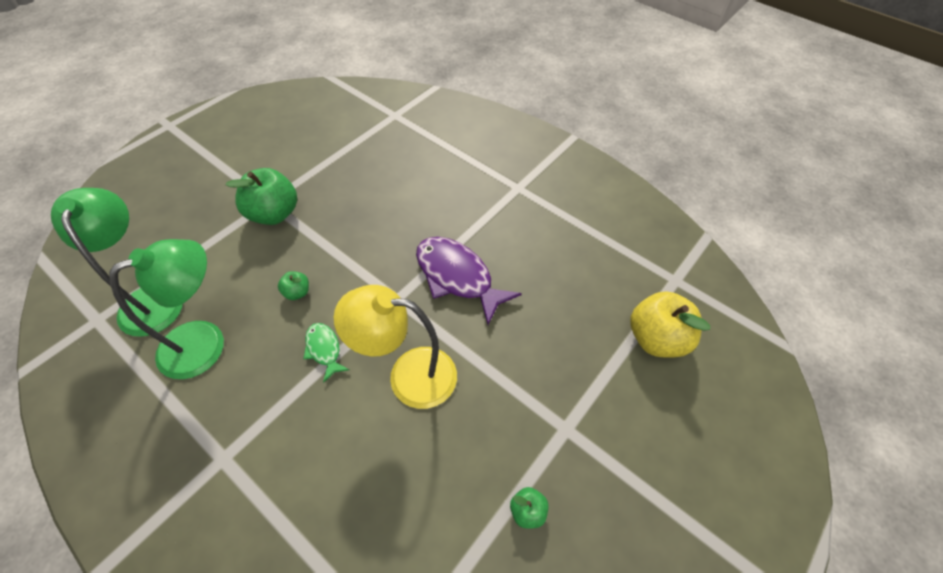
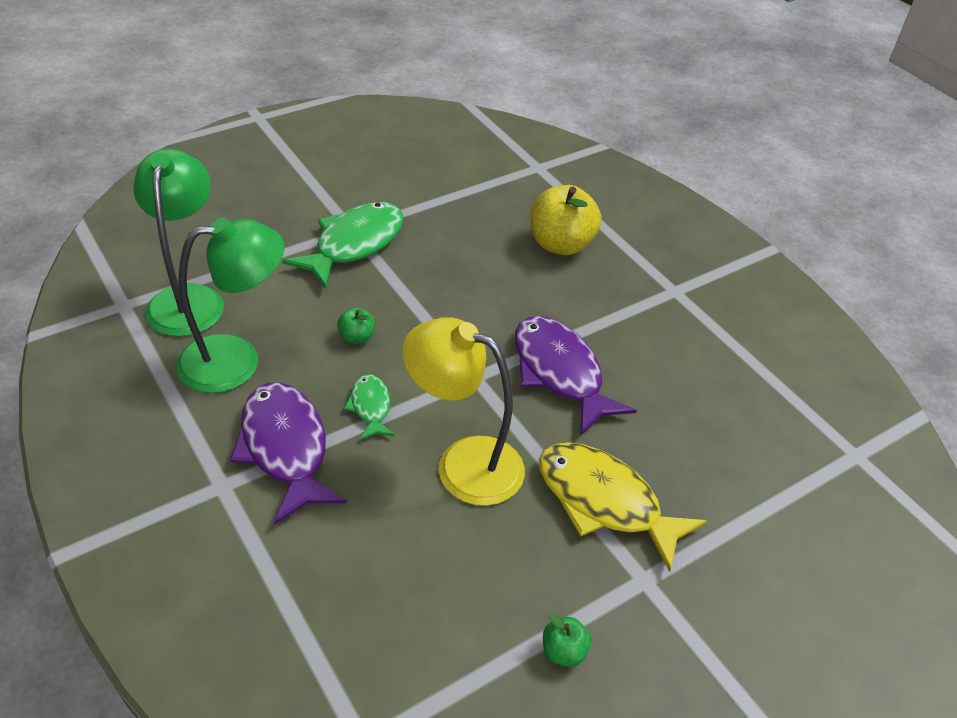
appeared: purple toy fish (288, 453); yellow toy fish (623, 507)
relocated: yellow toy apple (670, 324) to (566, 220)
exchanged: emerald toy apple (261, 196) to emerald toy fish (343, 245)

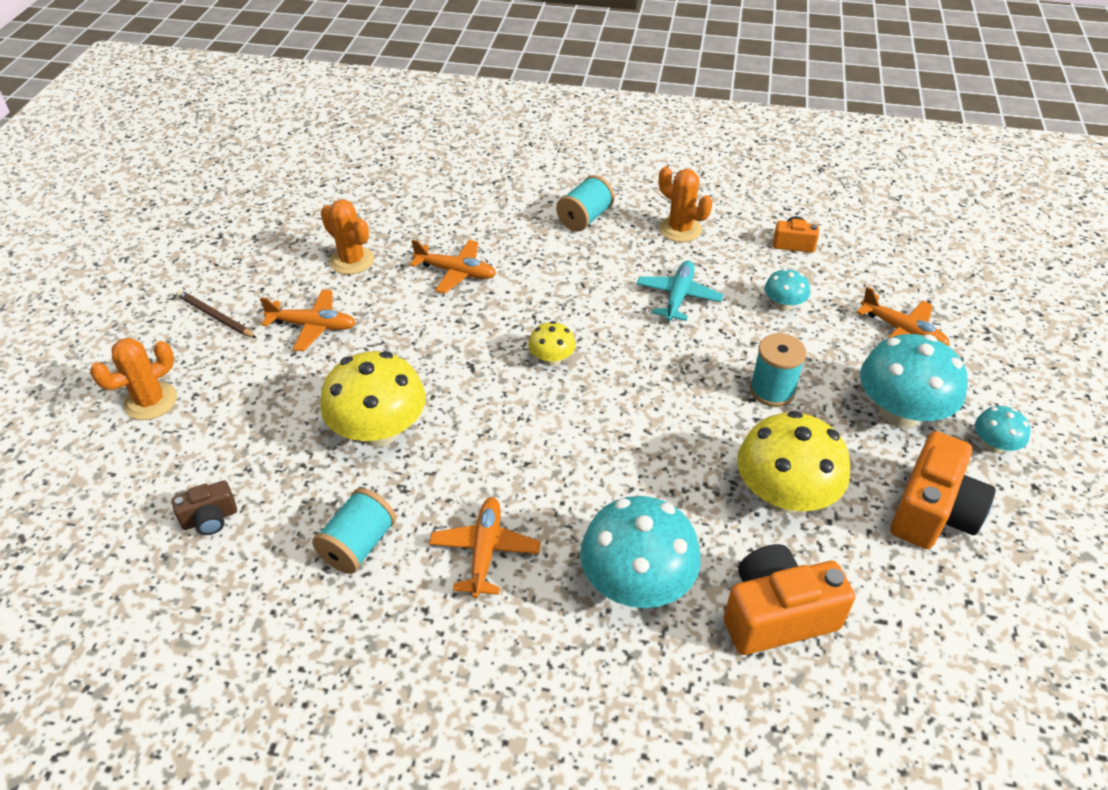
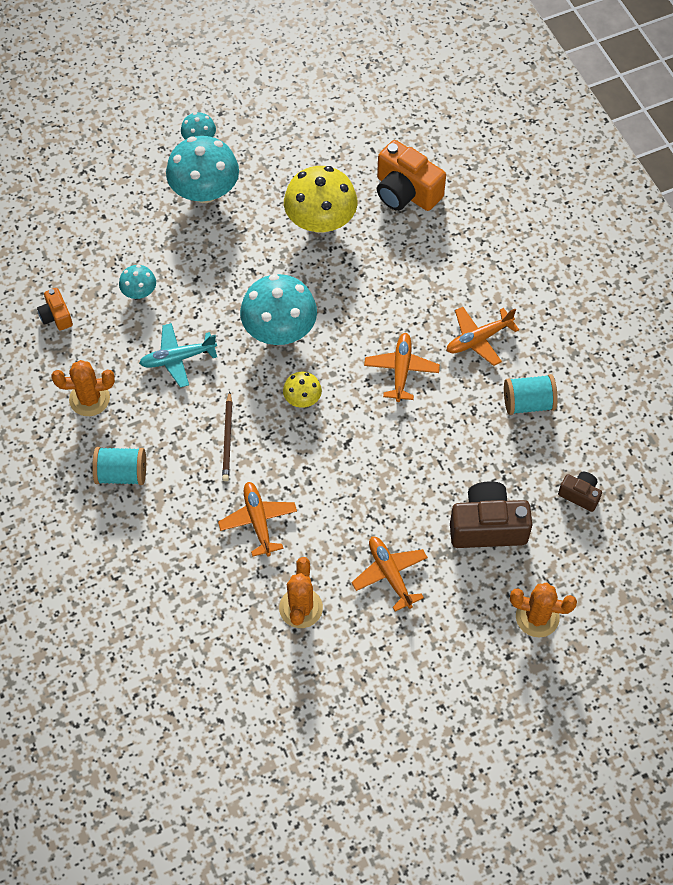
missing: yellow fungus (373, 399); turquoise spool (778, 370); bright orange photo camera (943, 490)
appeared: russet photo camera (491, 514)
relocated: russet pencil (216, 314) to (227, 436); turquoise fungus (640, 552) to (278, 309); bright orange plane (903, 316) to (402, 367)
spun: bright orange saguaro cactus (685, 204) = (83, 388) 75 degrees clockwise

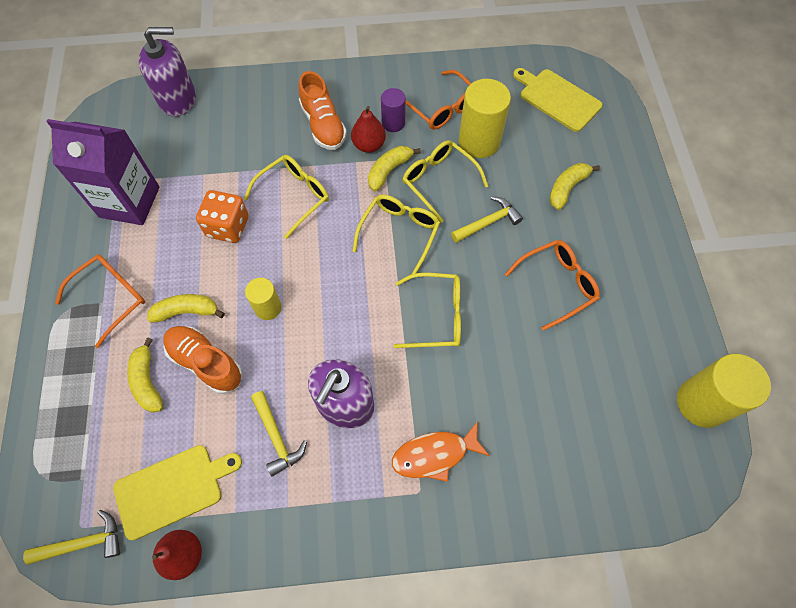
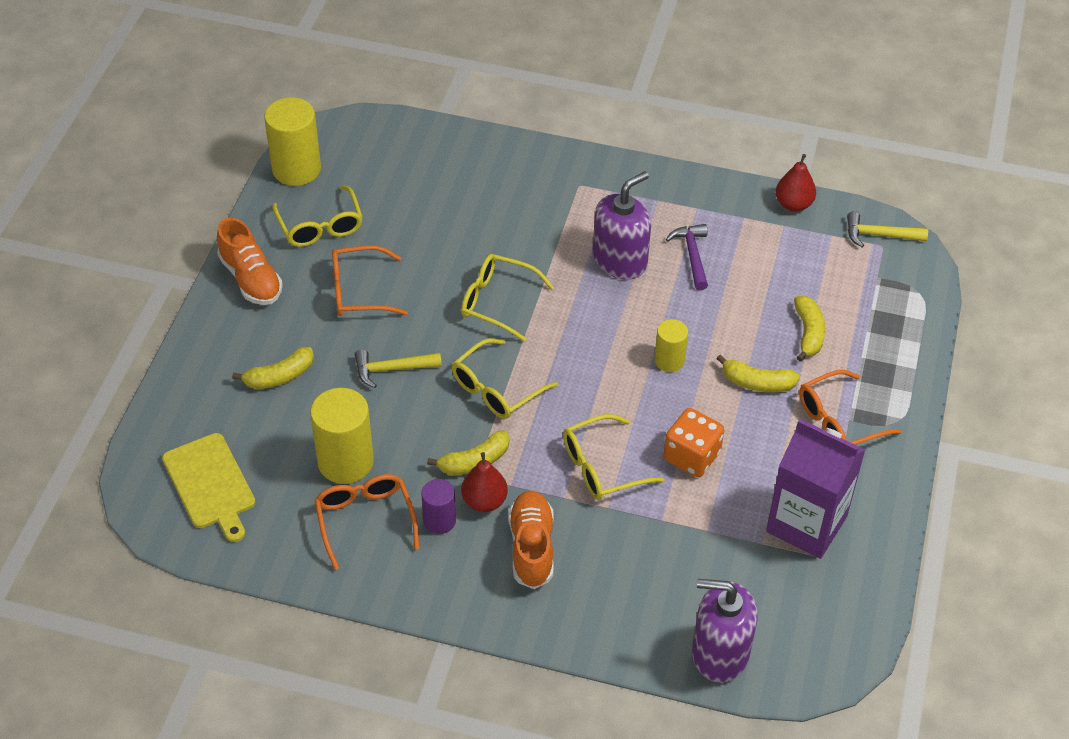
missing: yellow cutting board (177, 492); bright orange toy fish (441, 452)
relocated: bright orange lace-up shoe (203, 360) to (250, 261); yellow eyeglasses (446, 181) to (317, 216)
colour: yellow claw hammer (279, 434) to purple claw hammer (687, 257)

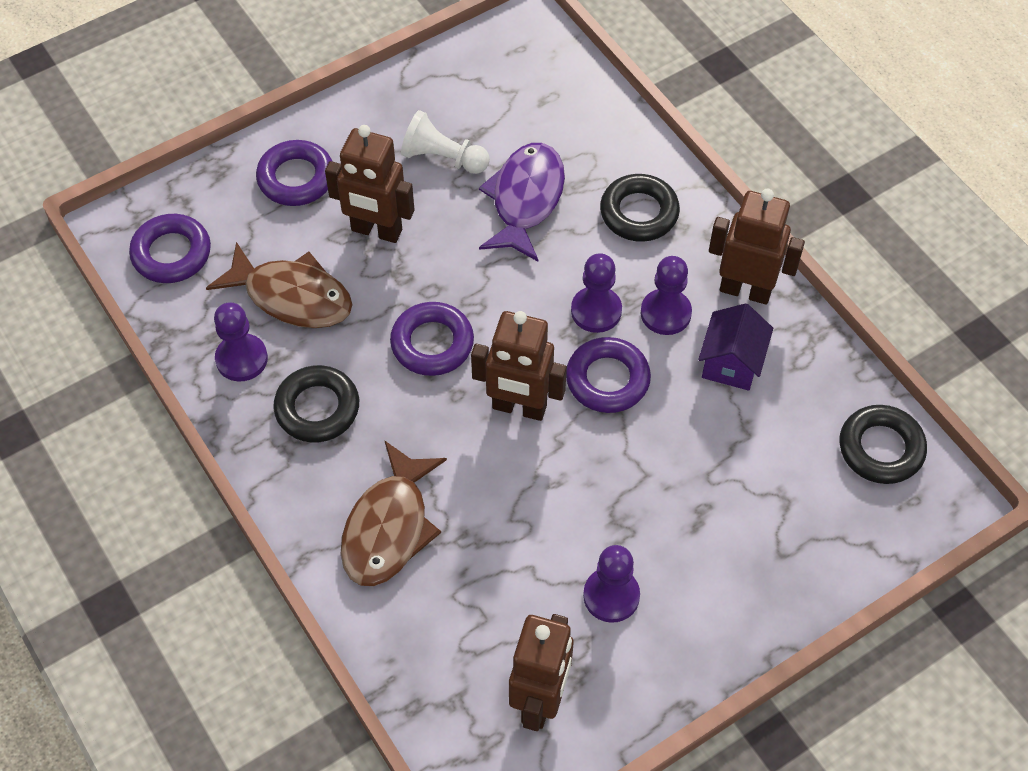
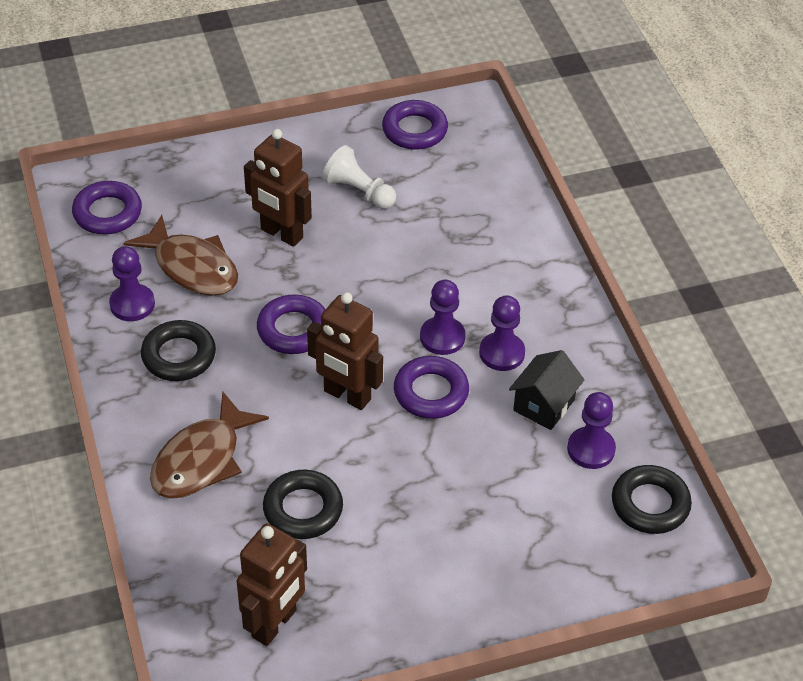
missing: purple toy fish (522, 202); russet robot (757, 246)
relocated: purple torus (294, 173) to (415, 125); purple pawn (611, 584) to (591, 430); ebony torus (640, 208) to (303, 504)
colour: purple house (735, 347) to ebony house (546, 390)

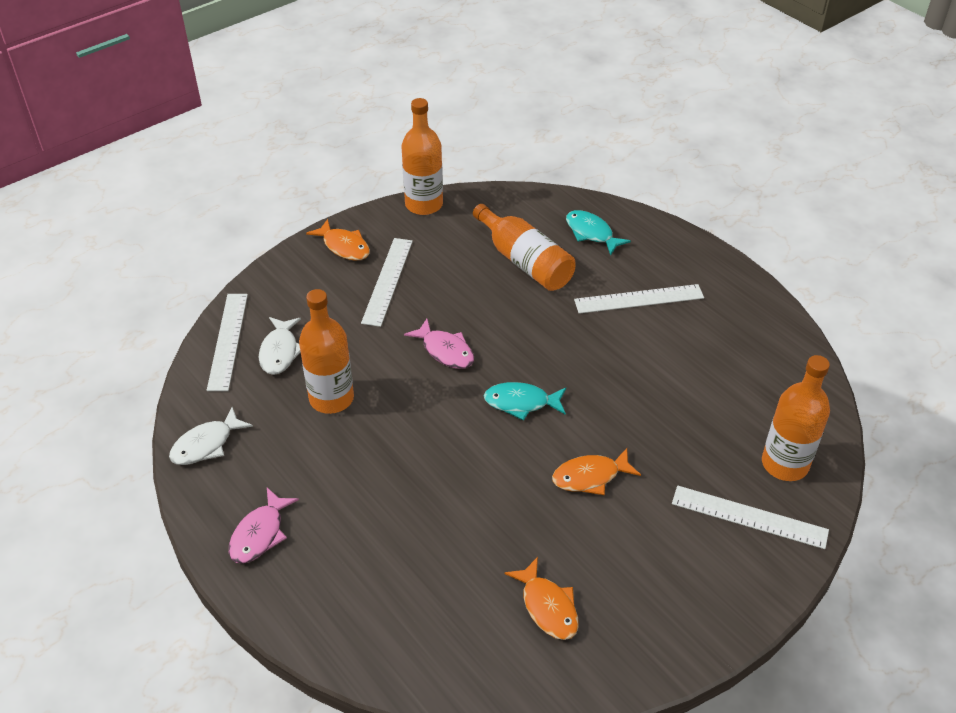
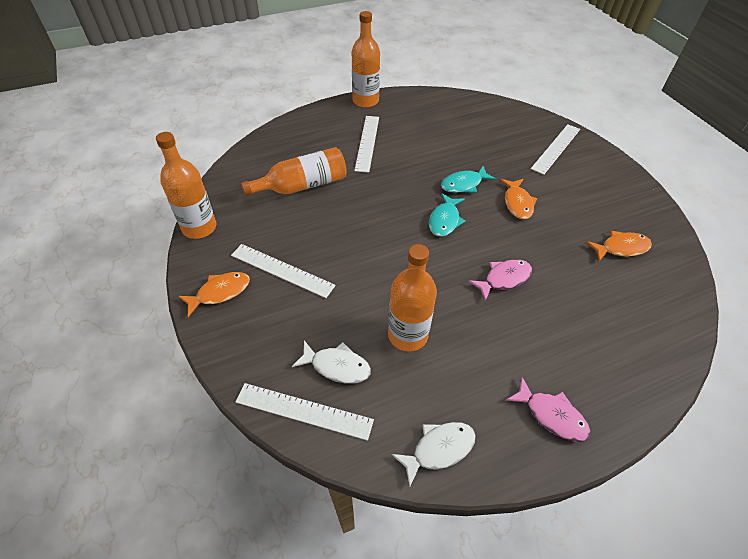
relocated: rosy toy fish (439, 344) to (500, 280); turquoise toy fish (598, 232) to (468, 179); bright orange flask (796, 418) to (366, 59)
spun: snow-white toy fish (211, 436) = (433, 455) 90 degrees counterclockwise

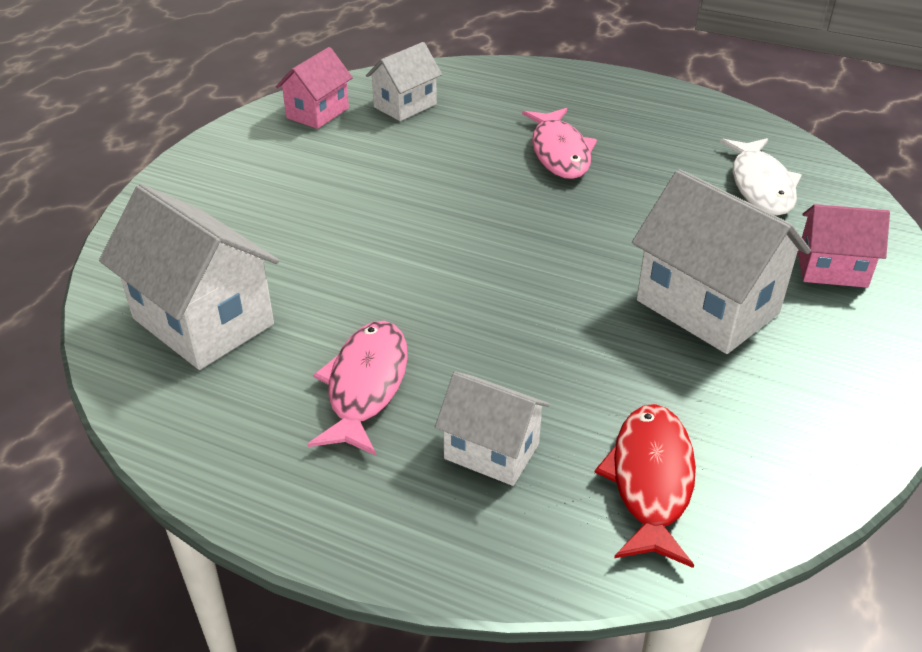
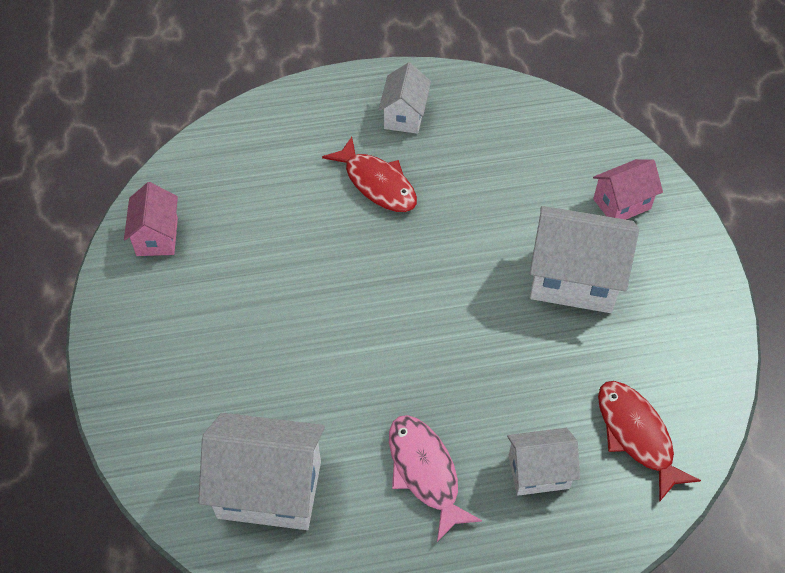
missing: snow-white toy fish (761, 177)
relocated: snow-white house (404, 81) to (404, 98)
colour: rosy toy fish (559, 143) to red toy fish (369, 174)

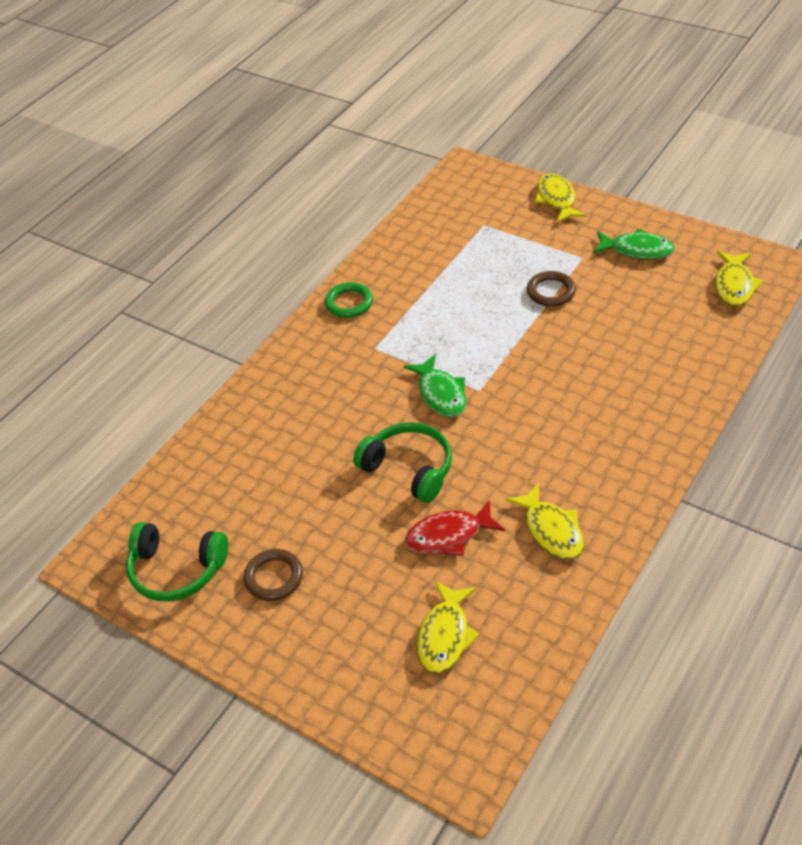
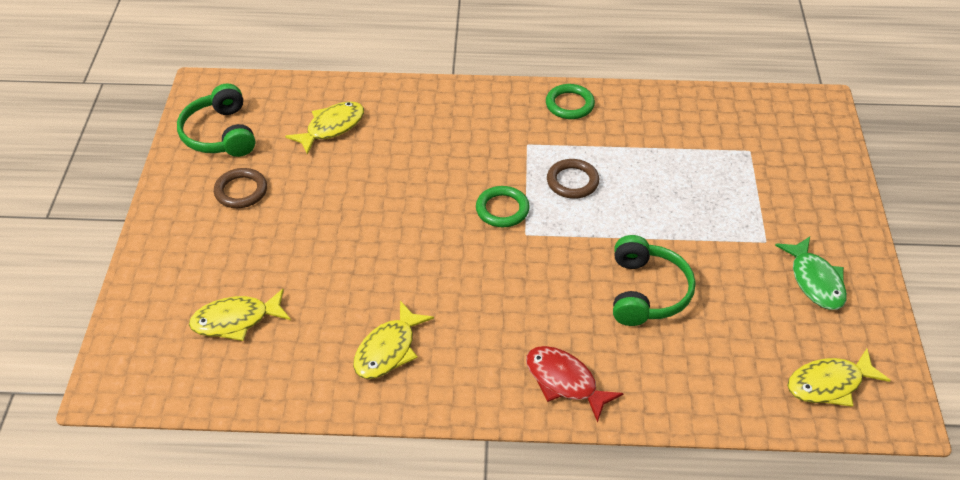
relocated: emerald headset (402, 462) to (654, 280); red toy fish (455, 528) to (575, 384); russet torus (551, 289) to (573, 179); yellow toy fish (561, 198) to (324, 128)
exchanged: emerald toy fish (435, 385) to emerald torus (503, 206)

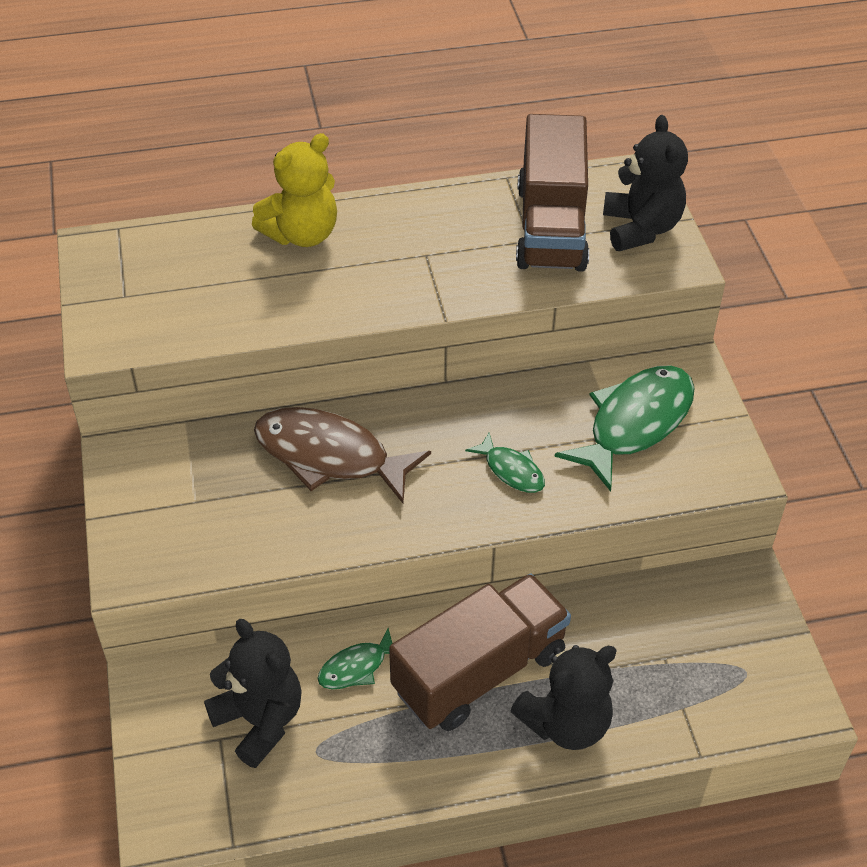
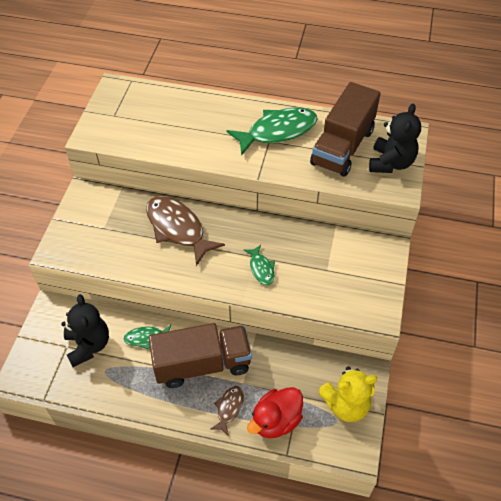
appeared: red rubber duck (275, 412)
relocated: yellow stuffed bear (294, 190) to (348, 394); emerald toy fish (624, 429) to (272, 131)
exchanged: ebony stuffed bear (563, 697) to russet toy fish (227, 411)

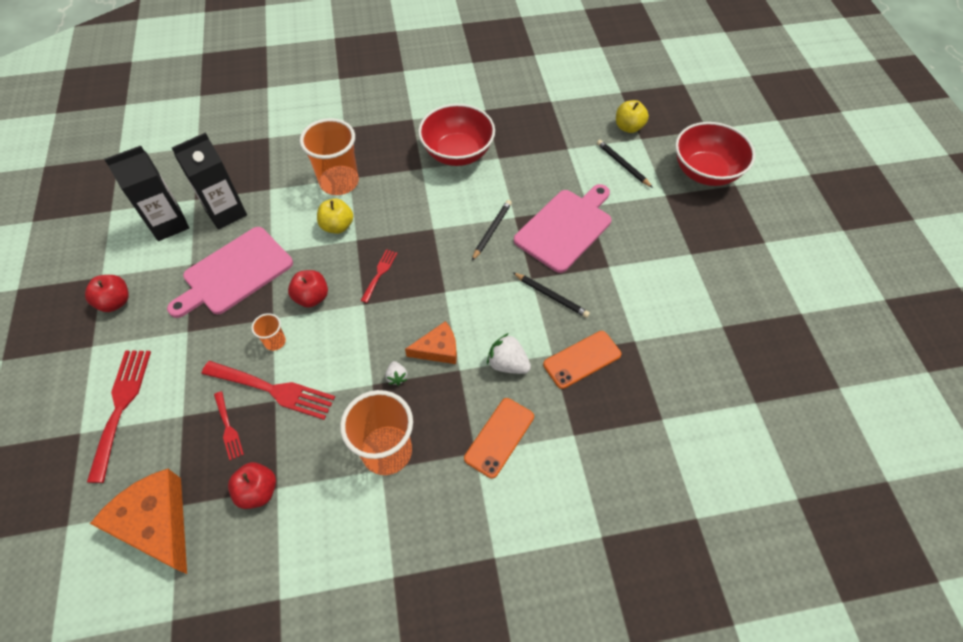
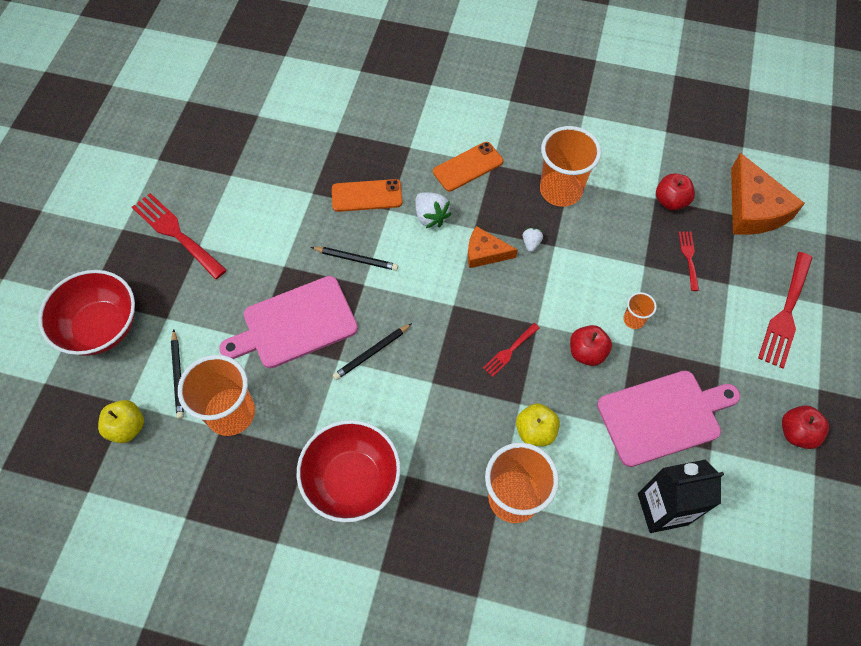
missing: ebony carton (146, 193)
appeared: bright orange beaker (216, 395)
relocated: red fork (268, 390) to (179, 236)
spun: ebony pencil (551, 295) = (354, 259) 135 degrees clockwise

